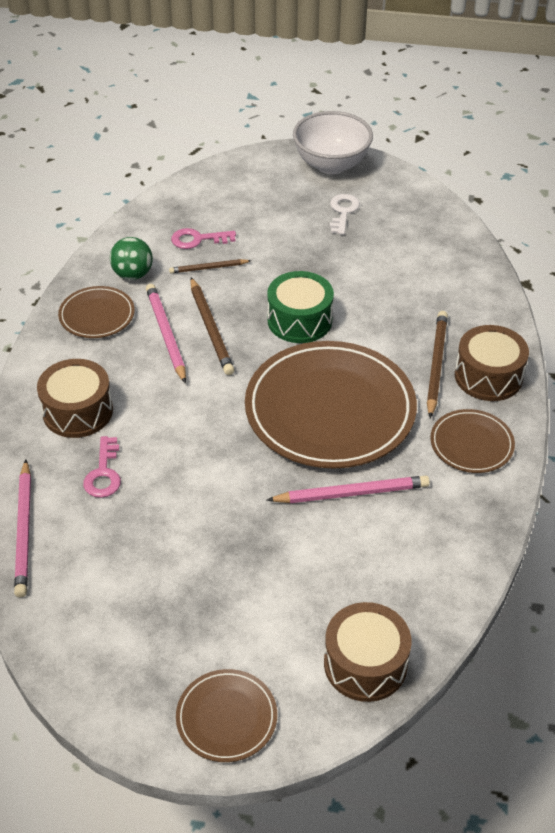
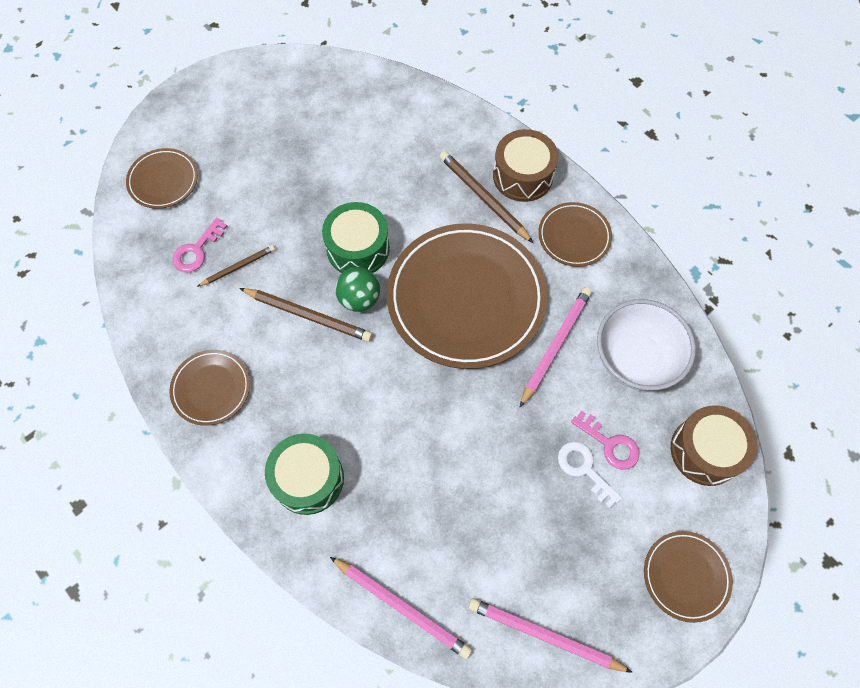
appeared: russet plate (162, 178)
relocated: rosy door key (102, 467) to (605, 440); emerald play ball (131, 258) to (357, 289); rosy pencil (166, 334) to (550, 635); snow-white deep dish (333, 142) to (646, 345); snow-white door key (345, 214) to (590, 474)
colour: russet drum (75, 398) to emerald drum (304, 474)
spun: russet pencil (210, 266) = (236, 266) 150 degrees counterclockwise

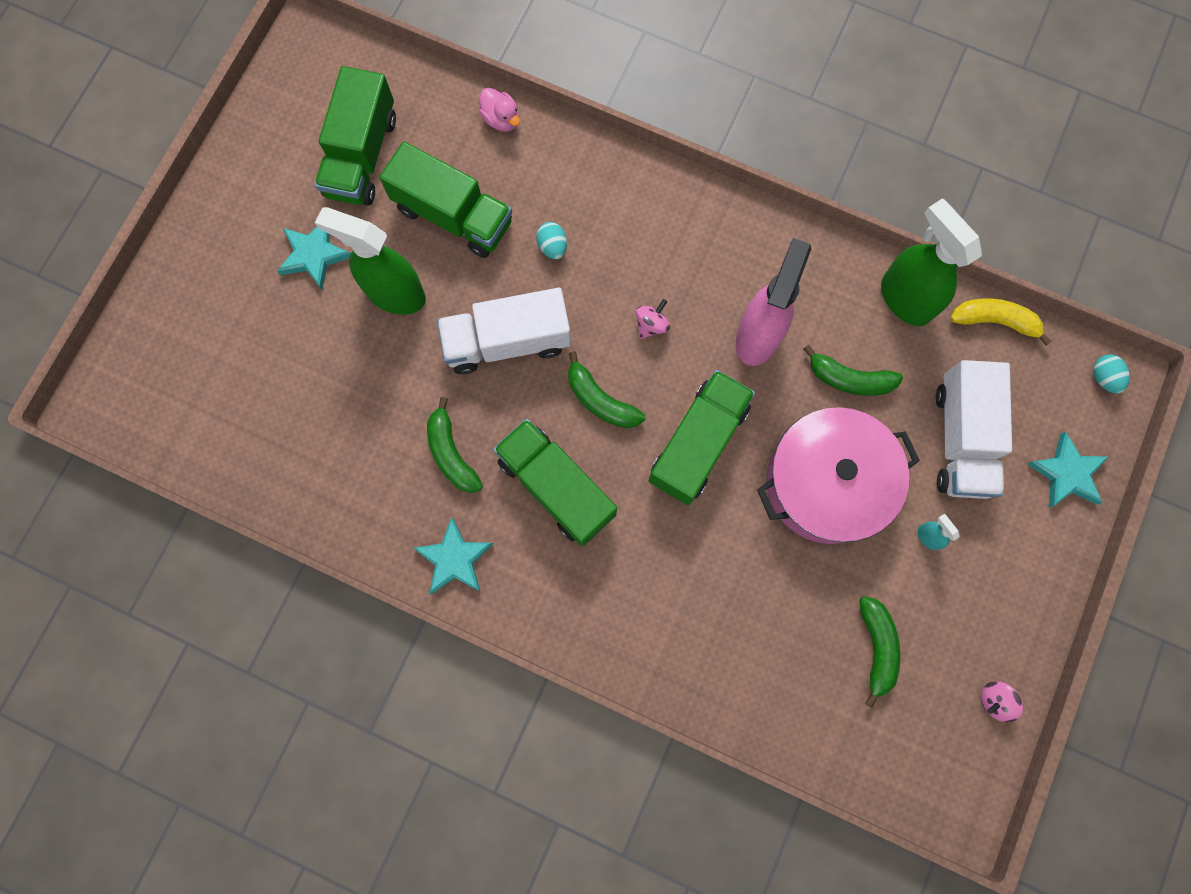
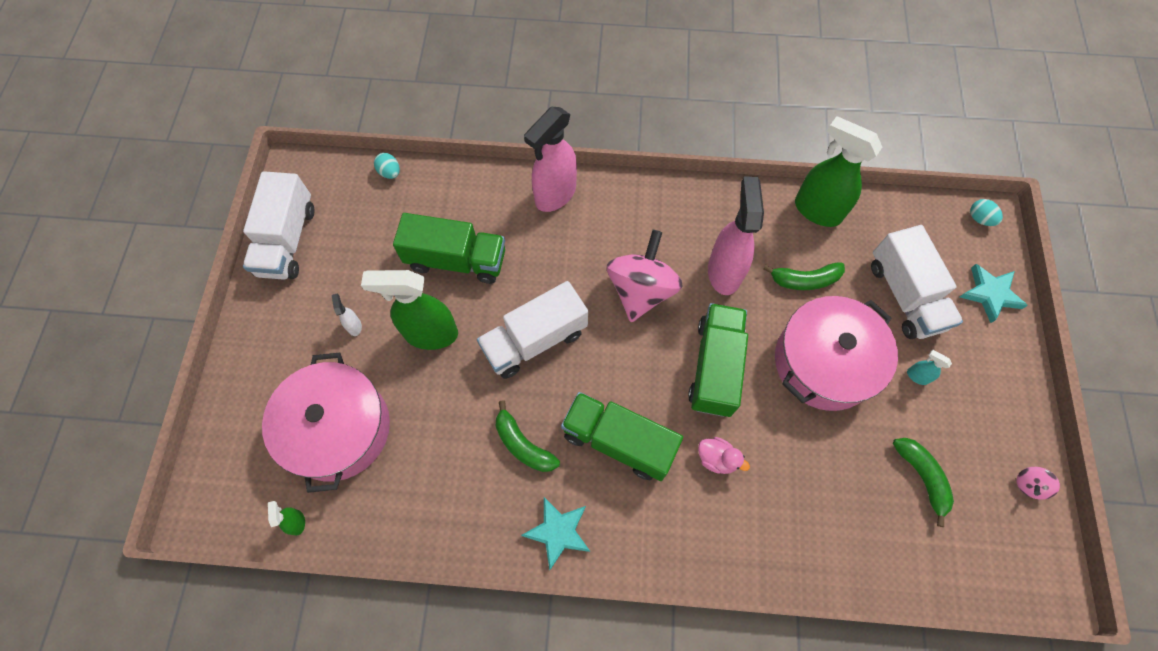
missing: emerald truck (355, 136); emerald banana fruit (606, 389); yellow banana fruit (1001, 322)
appeared: snow-white truck (279, 225); rosy stockpot (326, 422); emerald spray bottle (286, 518); rosy spray bottle (550, 159)
relocated: rosy rubber duck (499, 110) to (724, 455); turquoise egg (551, 240) to (387, 166)
exchanged: turquoise star shape (314, 258) to snow-white spray bottle (347, 315)
size: rosy spinning top (653, 319) = (645, 276) x2.40

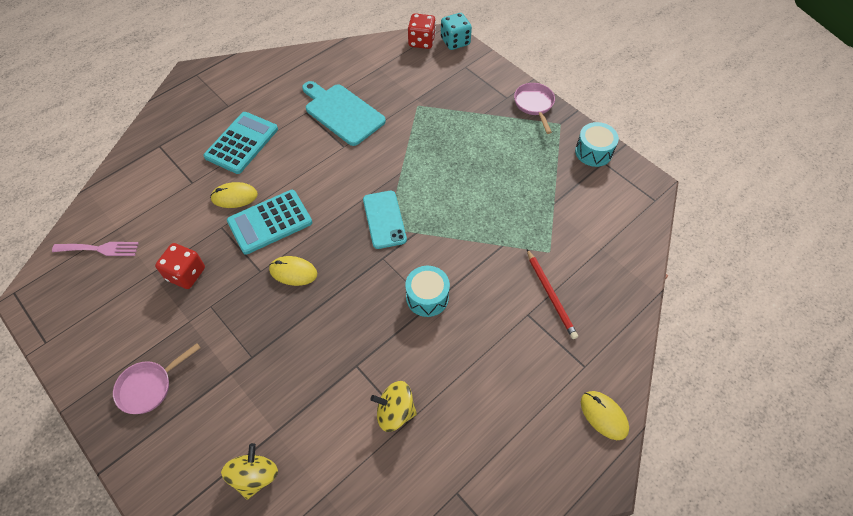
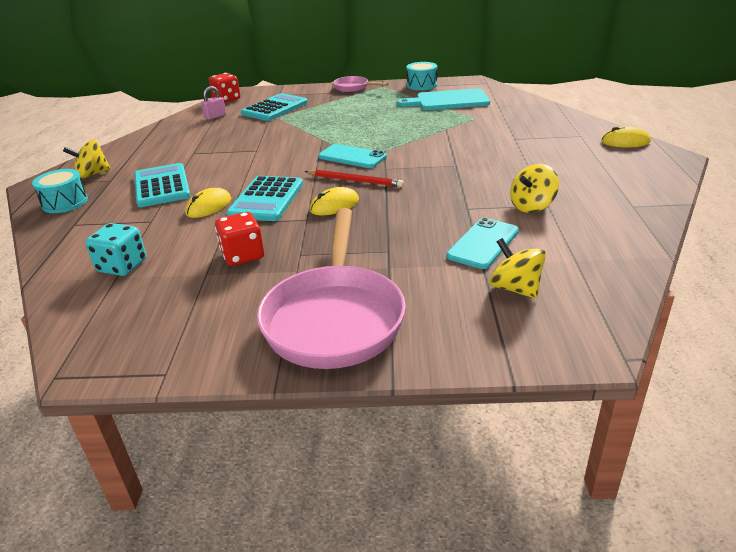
missing: rosy fork (95, 249)
appeared: yellow spinning top (87, 159); rosy lock (213, 103); turquoise adding machine (274, 107); turquoise phone (483, 243)
relocated: turquoise cutting board (344, 113) to (443, 99); turquoise drum (427, 291) to (60, 191); turquoise die (456, 31) to (115, 249); red pencil (552, 294) to (354, 178)
size: rosy skillet (157, 378) = (331, 288) x2.03

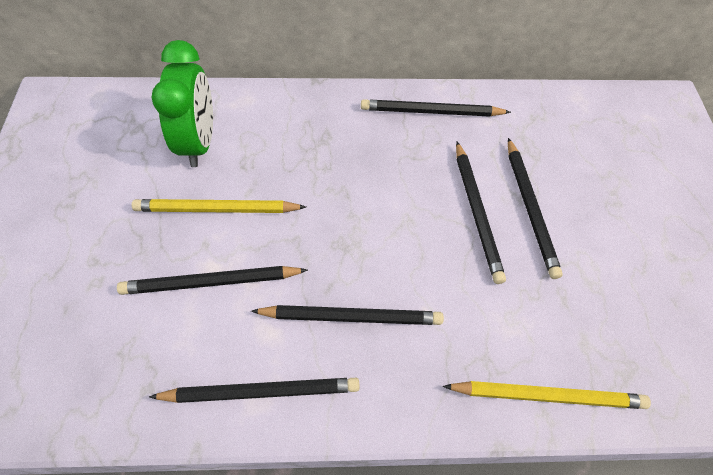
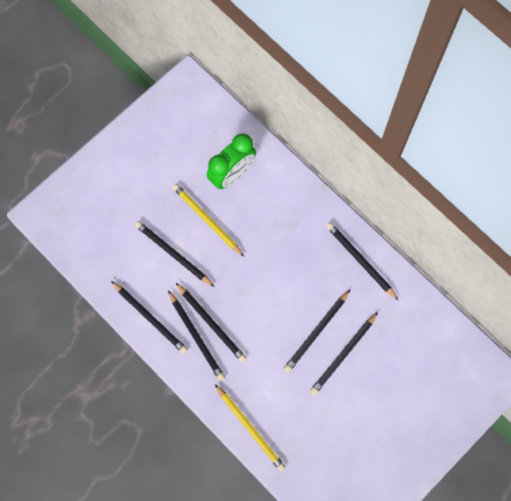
appeared: ebony pencil (196, 335)

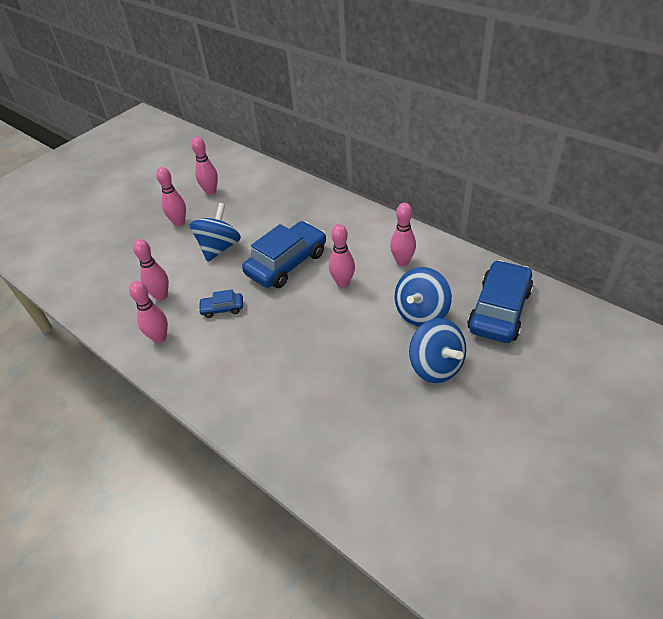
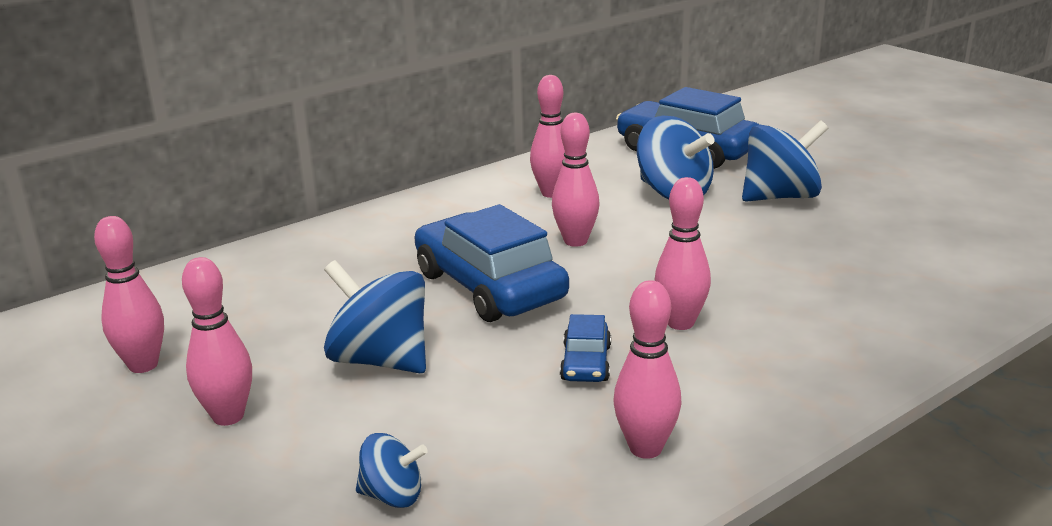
appeared: cobalt spinning top (392, 470)
relocated: rosy bowling pin (151, 270) to (683, 253)

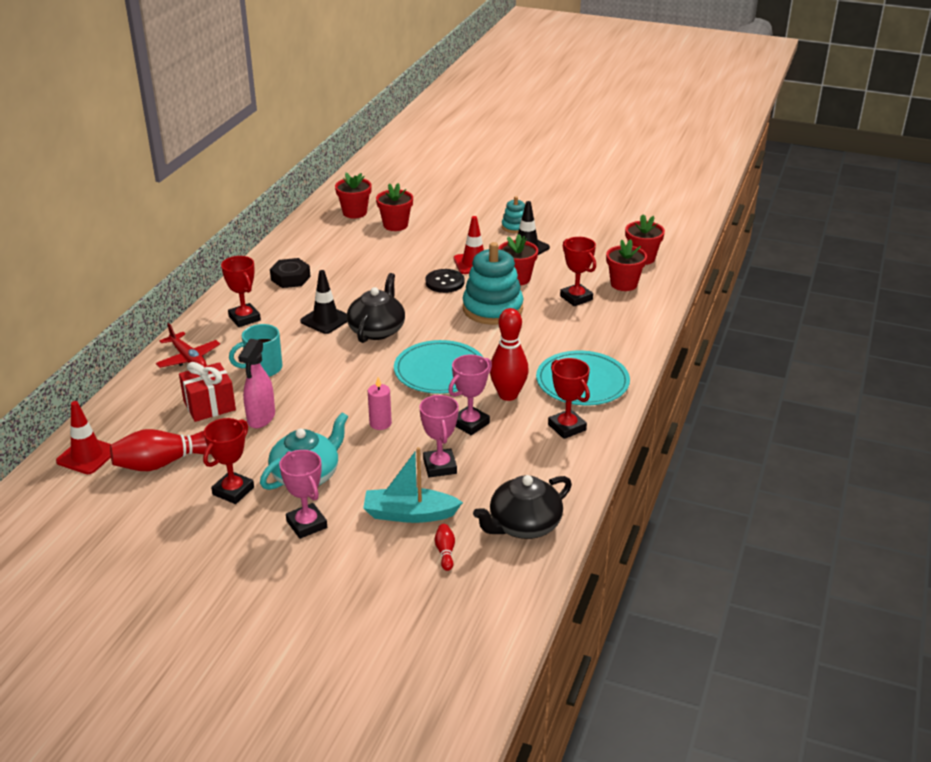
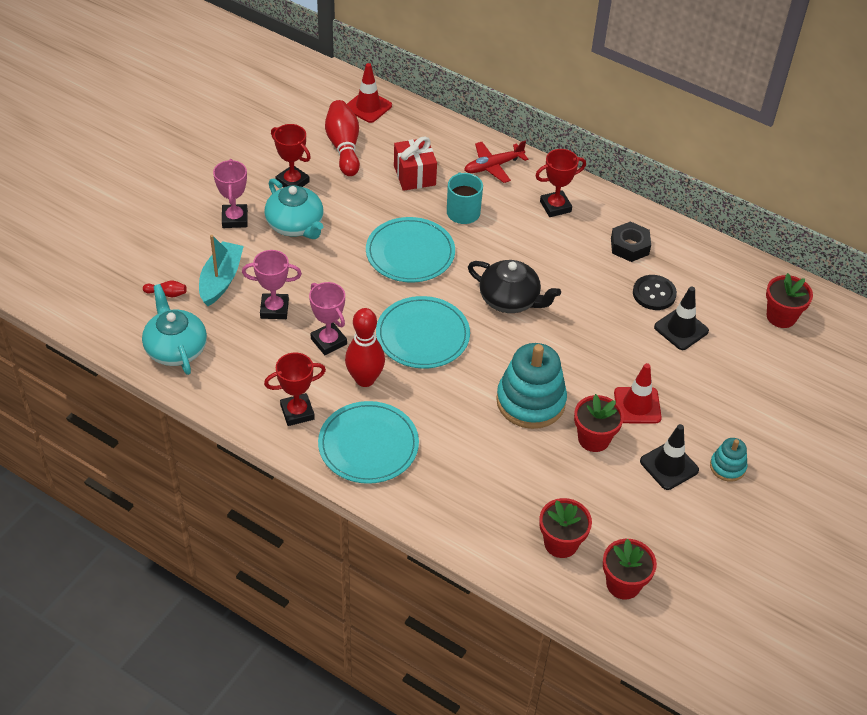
missing: rosy spray bottle (256, 383); rosy candle (380, 403); red plant pot (394, 207); red prize cup (578, 271)
appeared: turquoise plate (410, 250)
relocated: ebony road cone (323, 302) to (681, 318); ebony button (445, 281) to (655, 292)
colour: ebony tea pot (522, 507) to turquoise tea pot (174, 329)
spun: rosy prize cup (303, 494) = (230, 193) 75 degrees counterclockwise

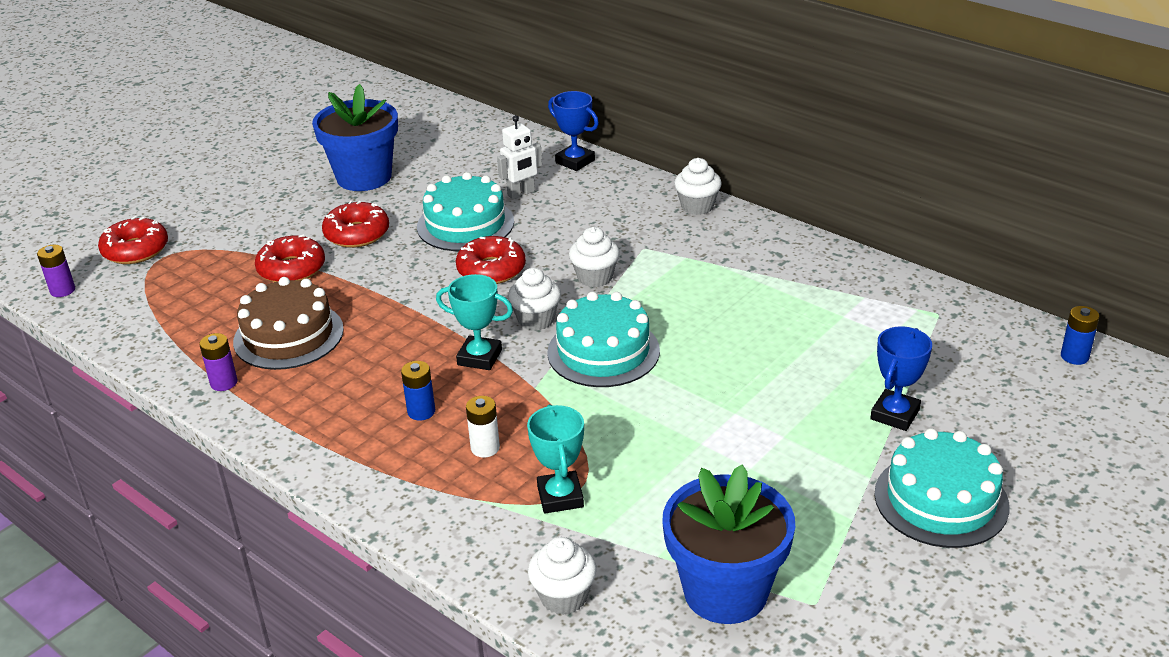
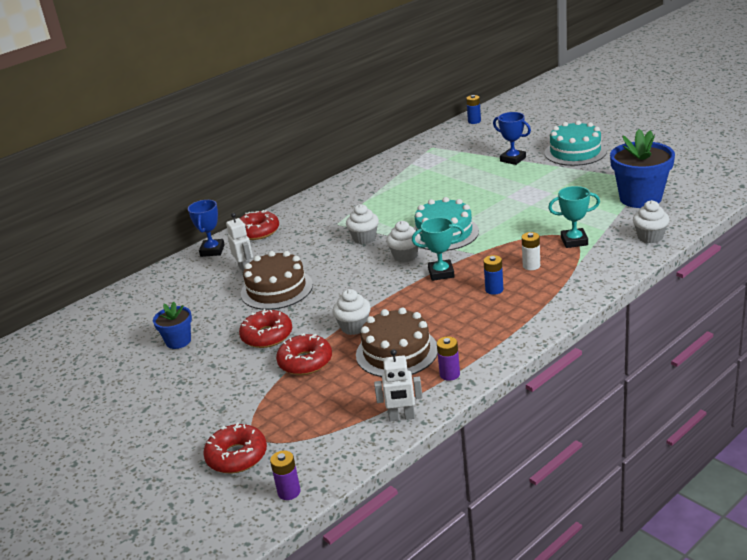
appeared: snow-white robot (398, 385)
relocated: red donut (491, 260) to (259, 225); snow-white cupcake (698, 186) to (351, 312)
colour: turquoise cake (465, 211) to russet cake (276, 280)
spun: turquoise prize cup (474, 322) = (438, 249) 60 degrees clockwise; cobalt prize cup (573, 131) = (206, 228) 45 degrees counterclockwise
size: cobalt plant pot (355, 137) = (172, 325) x0.54

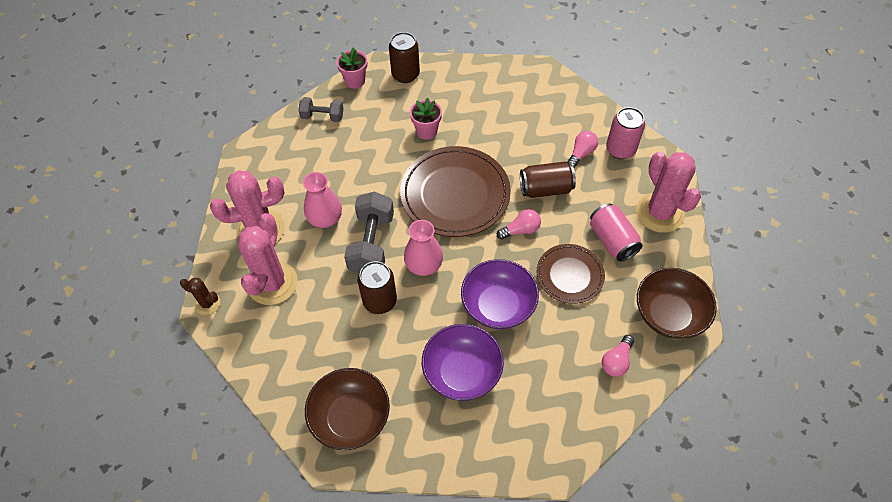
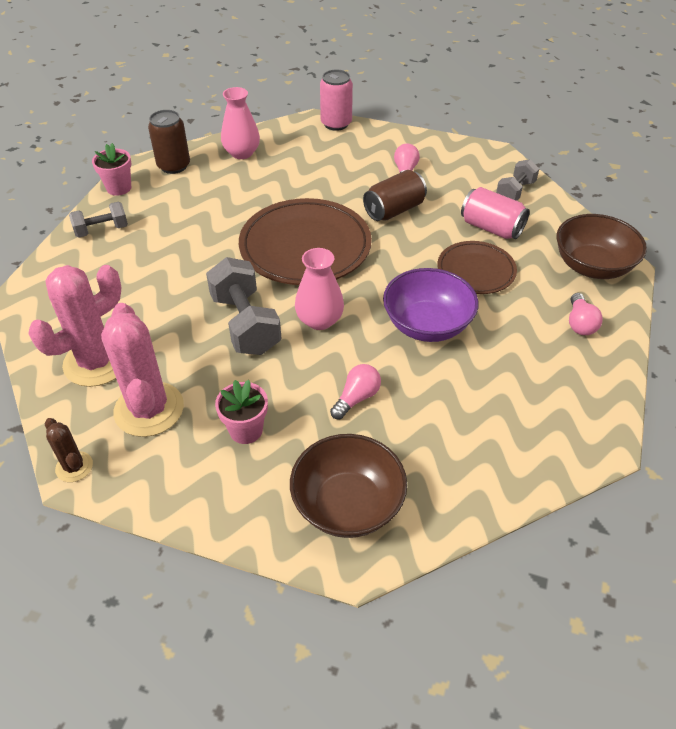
missing: russet soda can (377, 287); purple deep dish (463, 362)
relocated: rosy tall vase (322, 200) to (240, 123); rosy plant pot (426, 118) to (241, 412); rosy lightbulb (519, 224) to (355, 391); rosy soda can (625, 133) to (336, 100)
exchanged: rosy saguaro cactus (668, 192) to grey hand weight (517, 180)
spun: russet saguaro cactus (200, 296) = (69, 450) 60 degrees clockwise

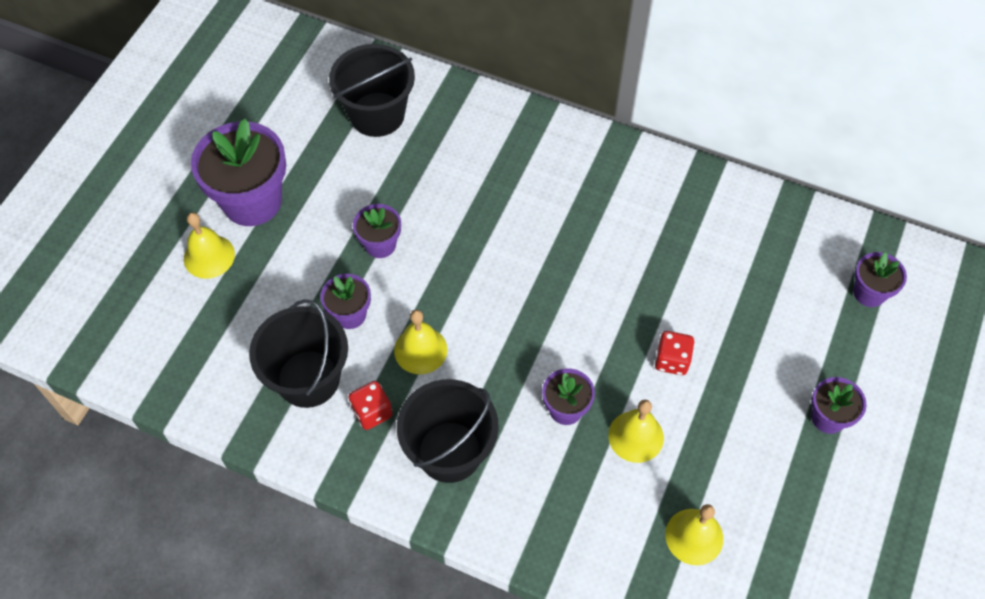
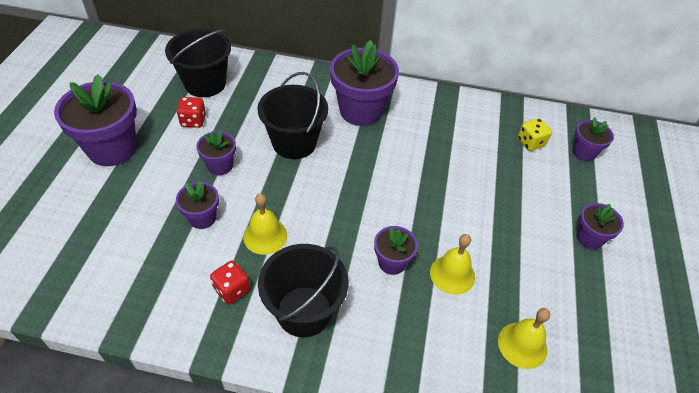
missing: yellow school bell (209, 245)
appeared: purple plant pot (364, 83); yellow die (535, 134)
relocated: ebony pail (298, 353) to (292, 115); red die (674, 353) to (191, 112)

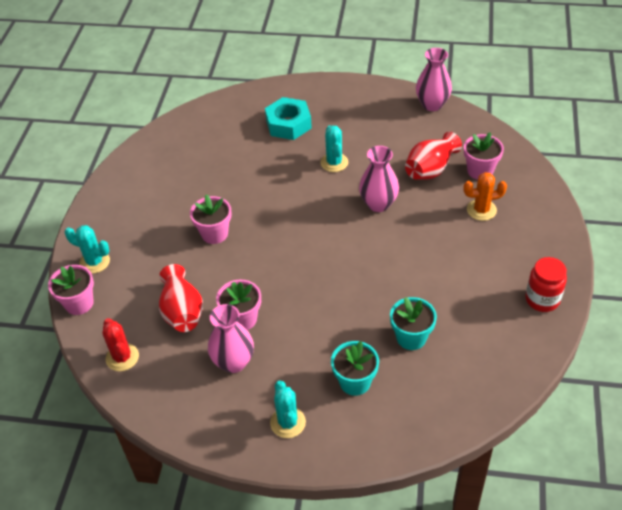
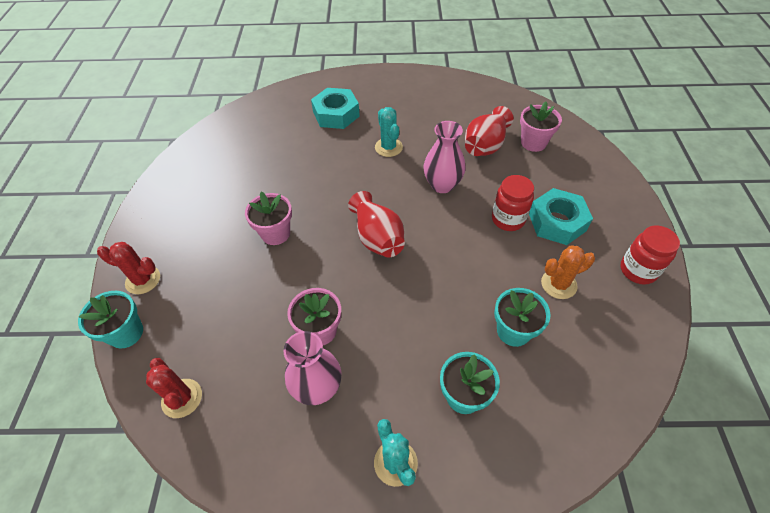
missing: rosy tall vase (434, 79)
appeared: red jar (513, 203); turquoise nut (561, 216)
relocated: red tall vase (181, 298) to (376, 224); bright orange saguaro cactus (485, 196) to (568, 272)
colour: rosy plant pot (71, 290) to turquoise plant pot (110, 320); turquoise saguaro cactus (87, 249) to red saguaro cactus (128, 268)

